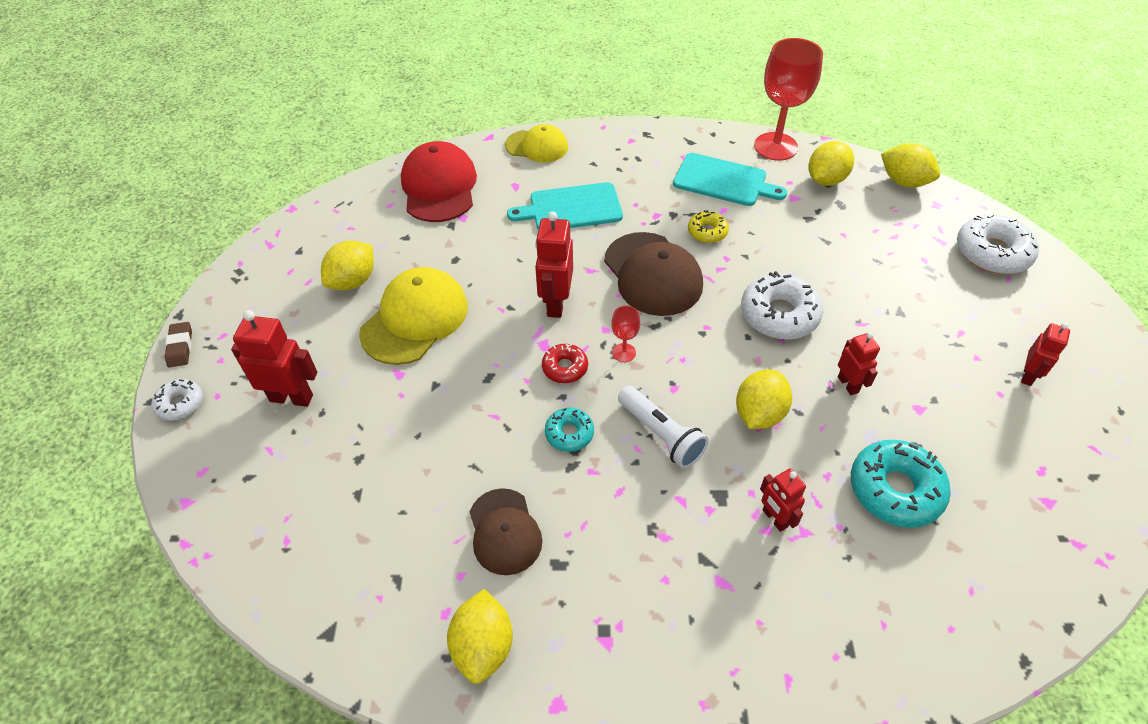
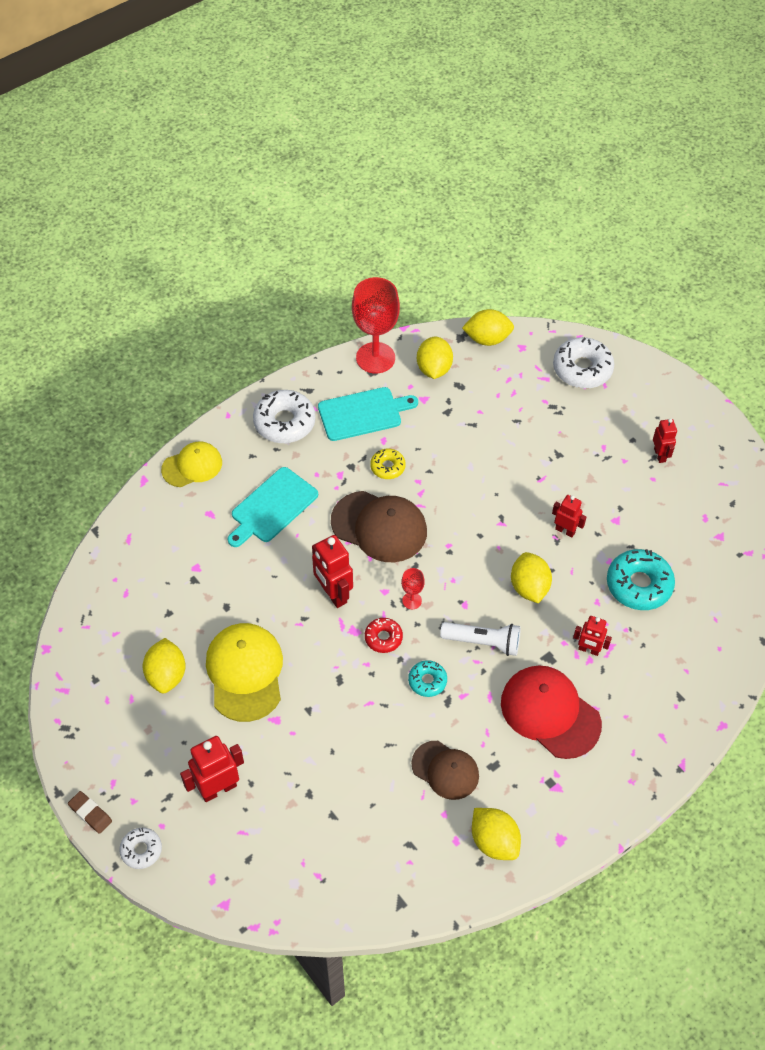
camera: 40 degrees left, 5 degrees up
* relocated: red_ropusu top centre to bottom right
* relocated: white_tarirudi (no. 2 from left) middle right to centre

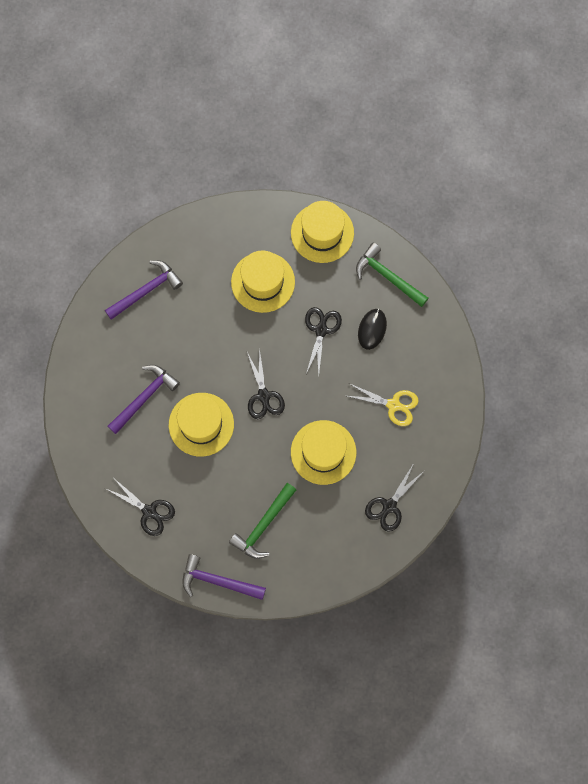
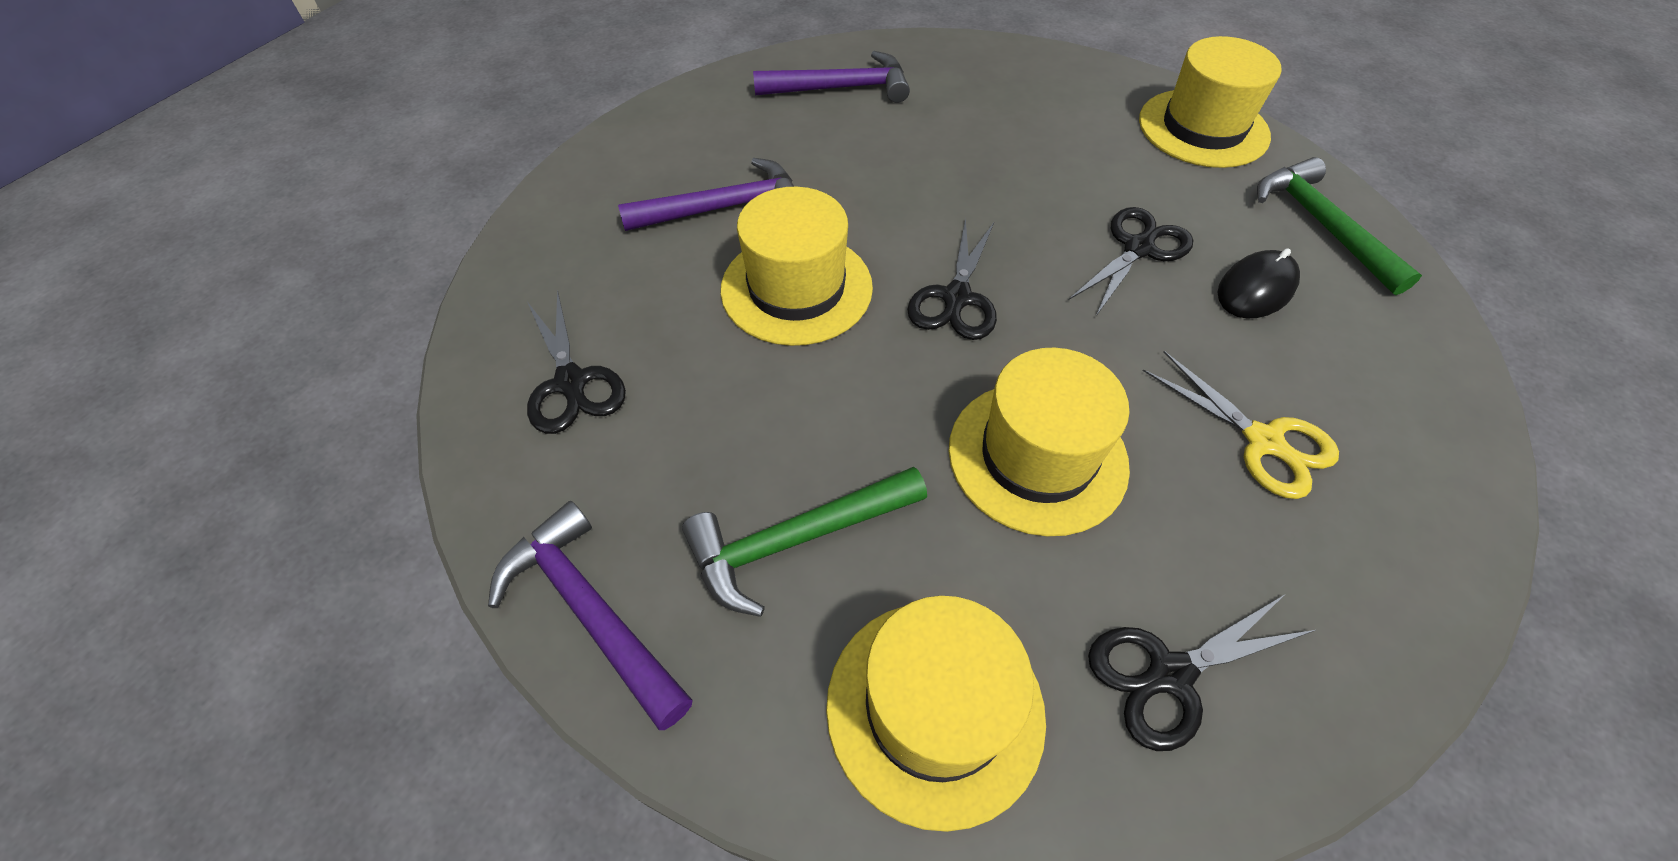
camera: 30 degrees right, 20 degrees down
* relocated: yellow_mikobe (no. 2 from left) centre to bottom centre

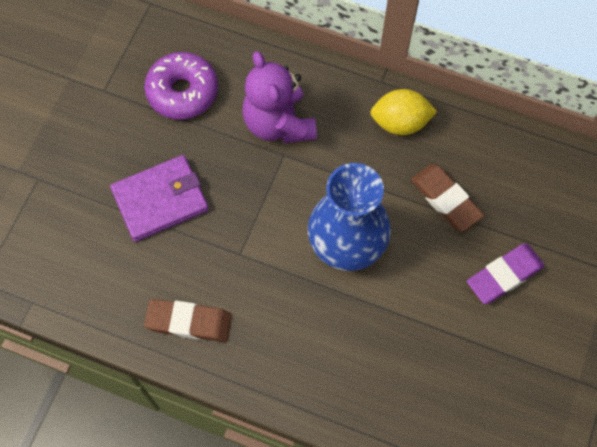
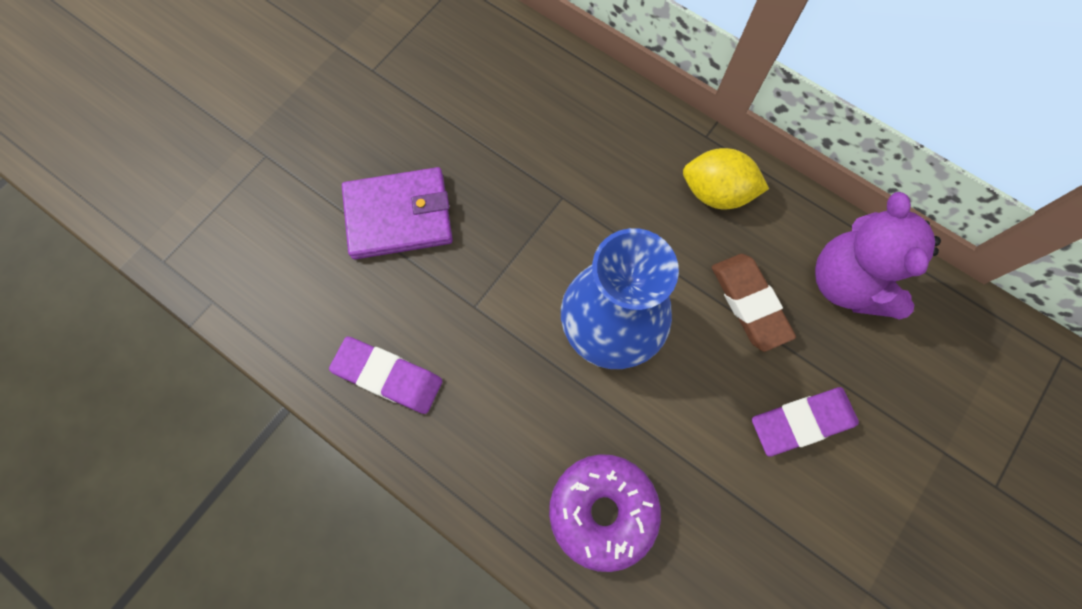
camera: 15 degrees right, 5 degrees up
* relocated: purple_tarirudi top left to bottom centre
* colour: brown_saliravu (no. 1 from left) bottom left to purple_saliravu (no. 1 from left) centre
* relocated: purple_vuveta top centre to middle right

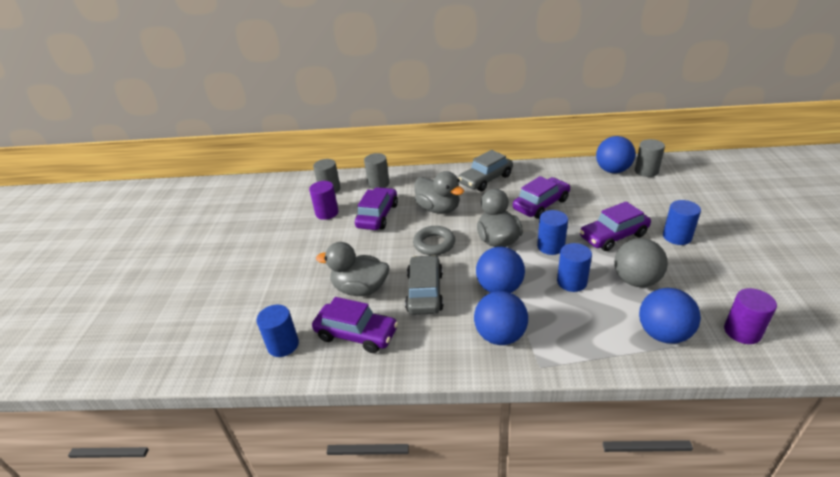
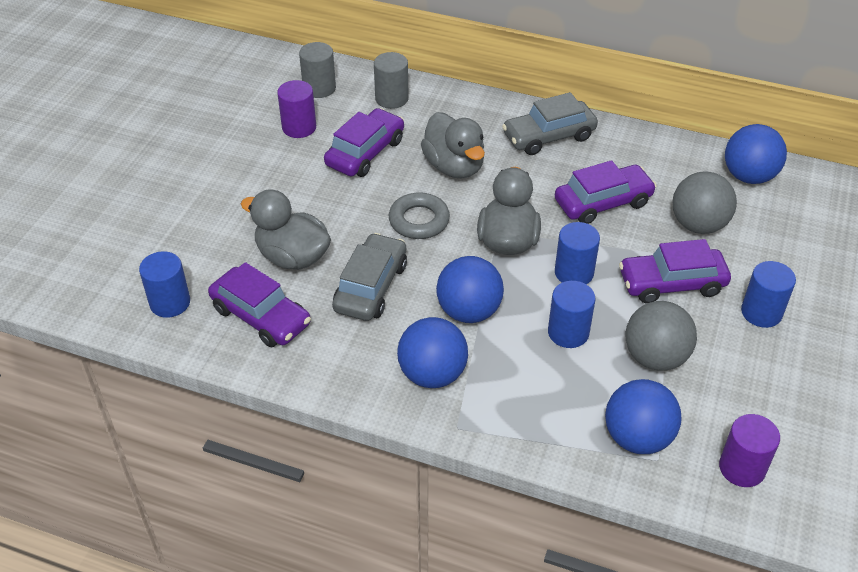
camera: 15 degrees right, 10 degrees up
* missing: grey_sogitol (no. 3 from left) top right
* appeared: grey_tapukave (no. 2 from left) middle right

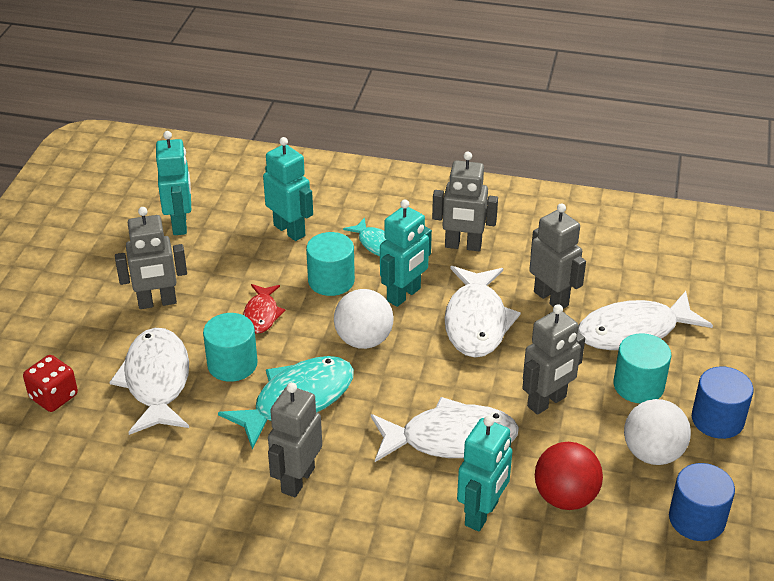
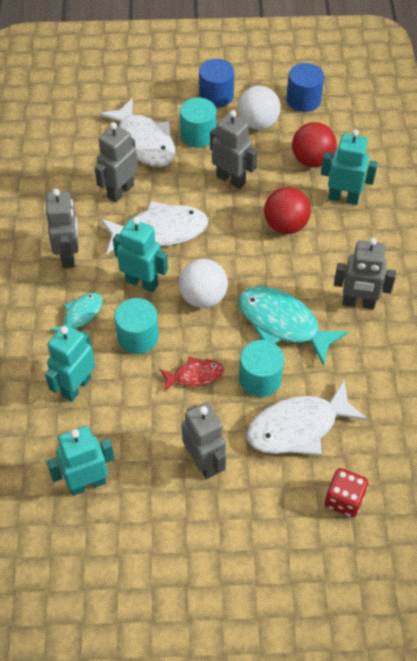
camera: 105 degrees left, 15 degrees up
* exchanged: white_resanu (no. 2 from left) bottom centre to red_tapukave (no. 1 from left) top right

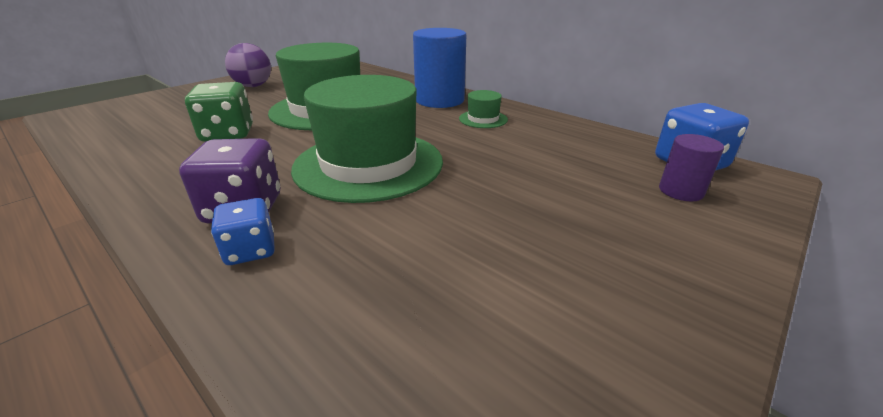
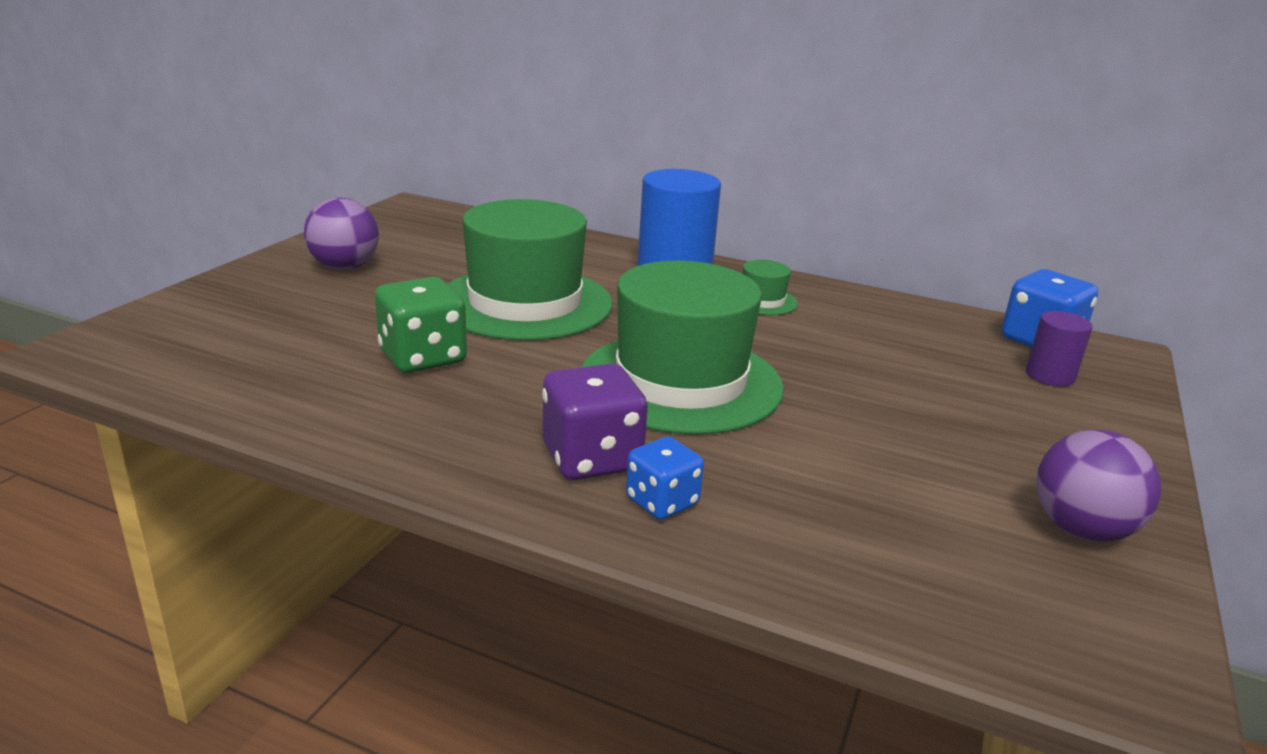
camera: 20 degrees left, 5 degrees down
* appeared: purple_tapukave (no. 2 from left) middle right

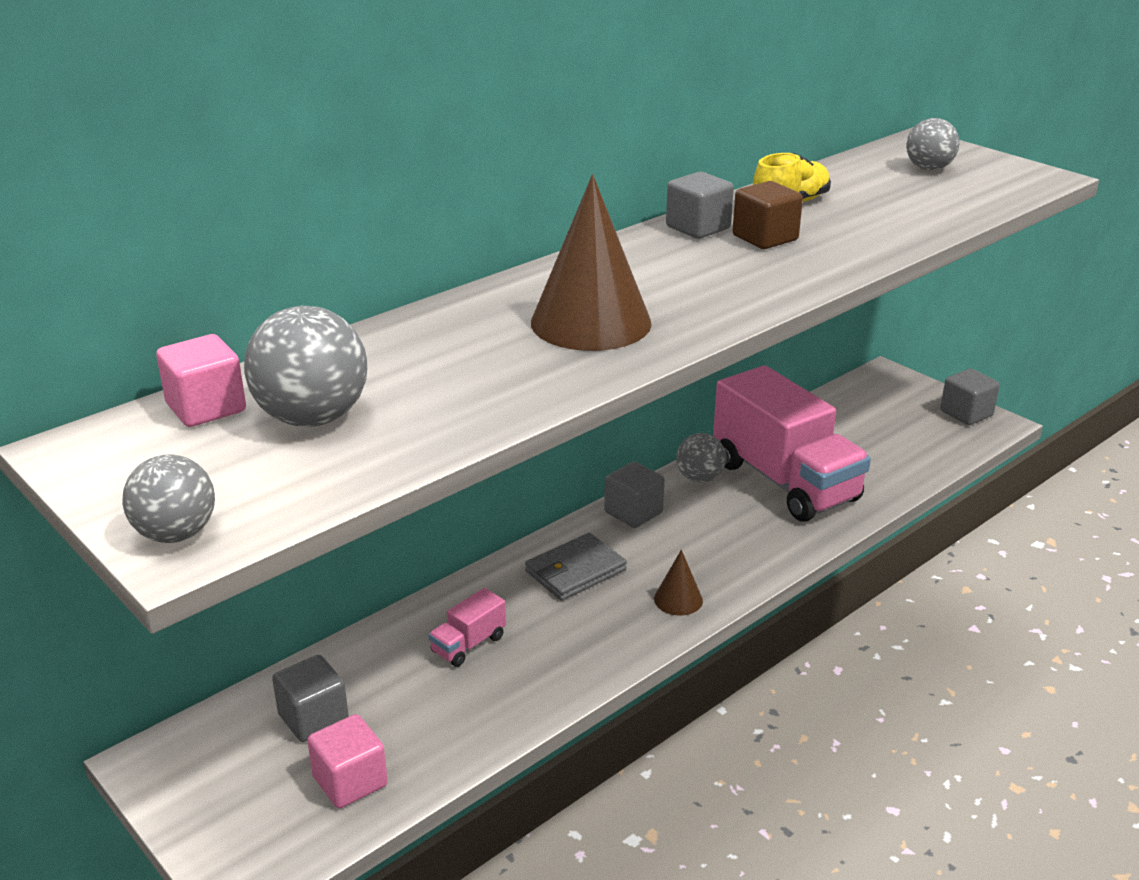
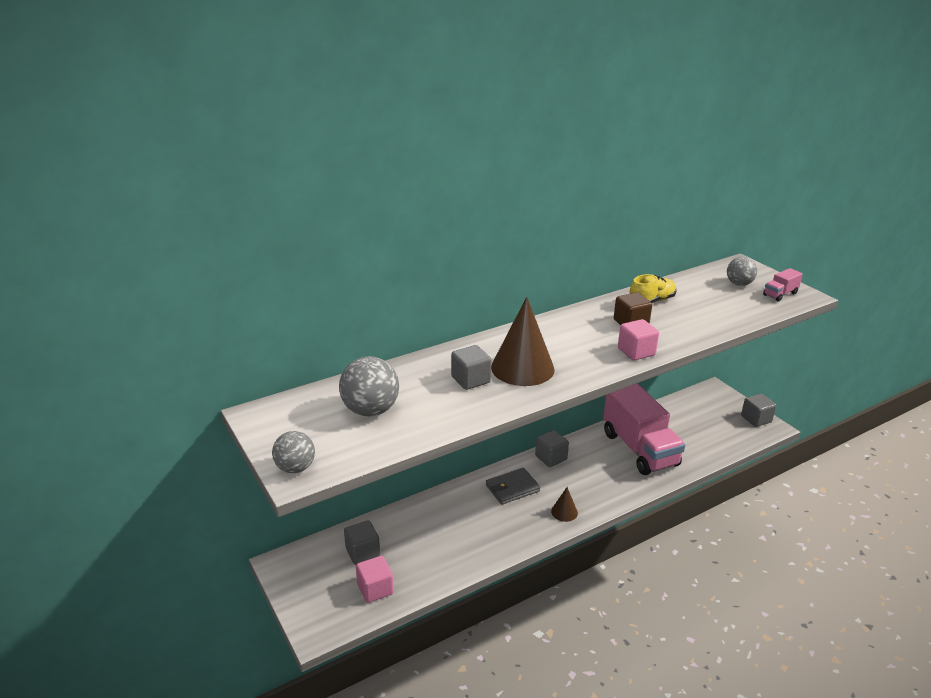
camera: 10 degrees right, 0 degrees up
* relocated: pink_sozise (no. 1 from left in the first image) middle left to pink_sozise (no. 2 from left) middle right
* relocated: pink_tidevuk (no. 1 from left in the first image) bottom centre to pink_tidevuk (no. 2 from left) middle right
* relocated: grey_sozise (no. 3 from left in the first image) top centre to grey_sozise (no. 2 from left) centre
* missing: grey_tapukave (no. 3 from left) centre

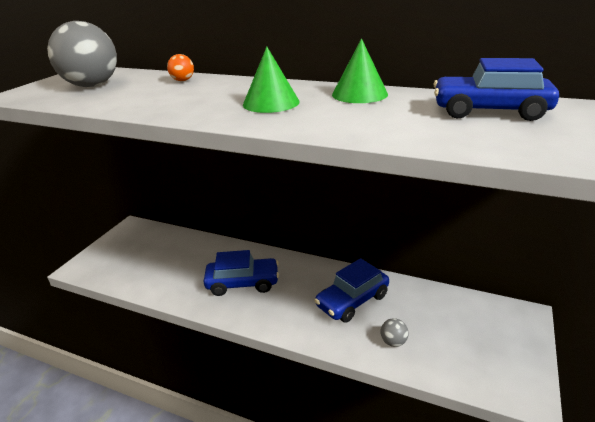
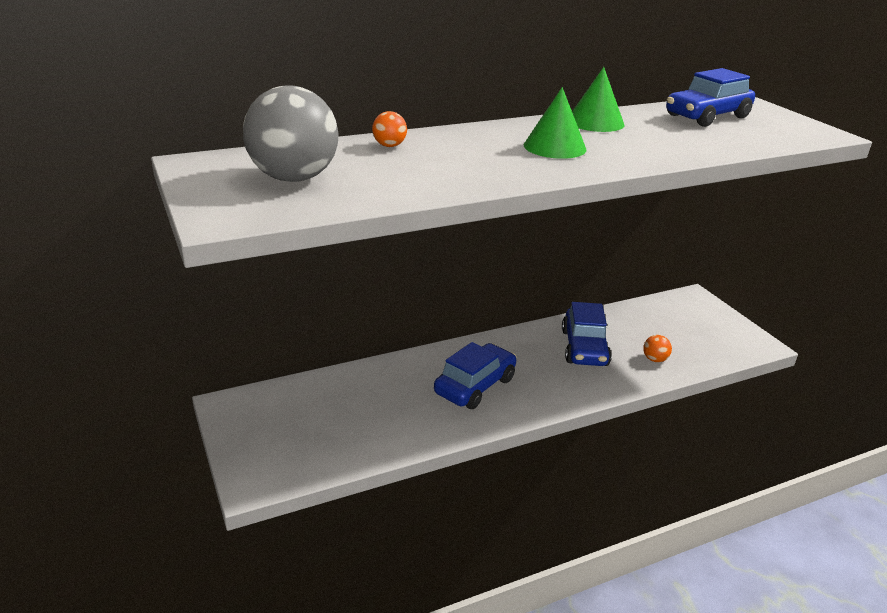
camera: 50 degrees left, 0 degrees up
* colour: grey_tapukave (no. 2 from left) bottom centre to orange_tapukave (no. 2 from left) middle right

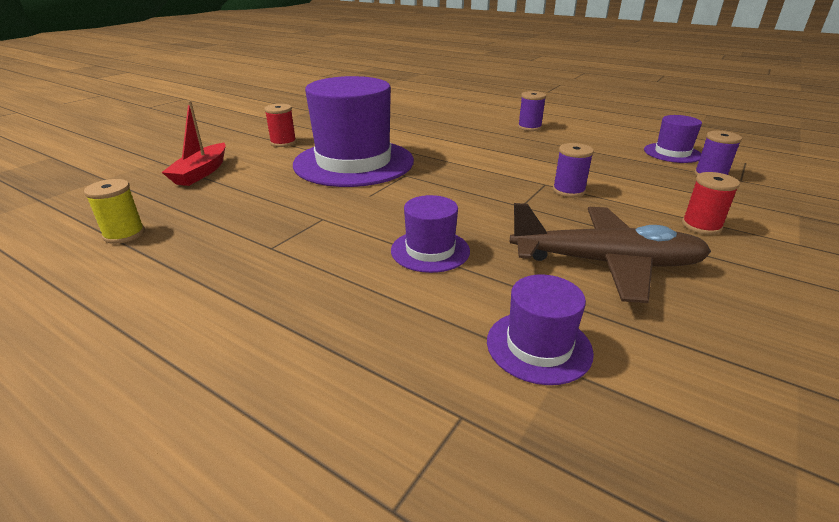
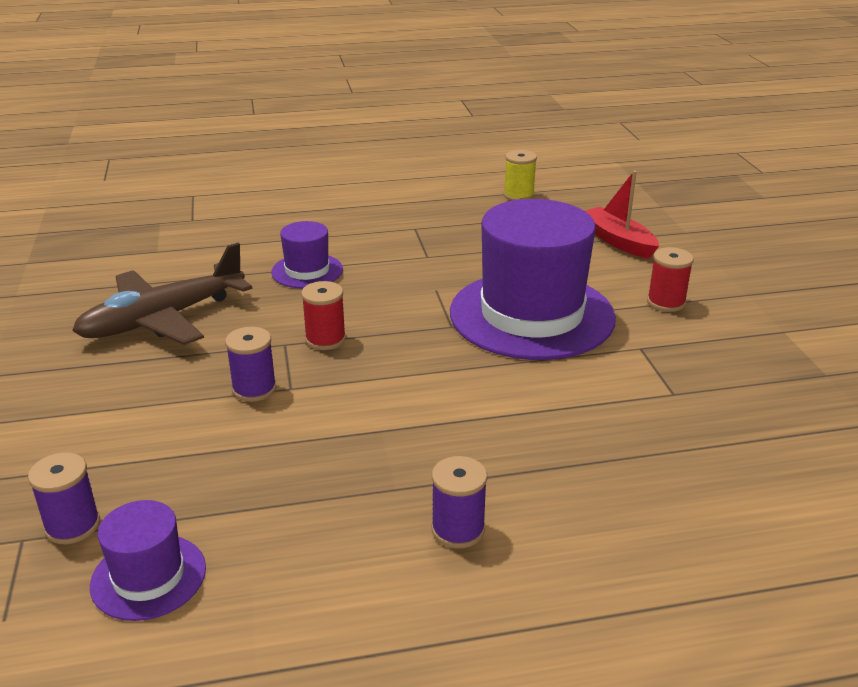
camera: 135 degrees right, 0 degrees up
* missing: purple_mikobe (no. 3 from left) centre
* relocated: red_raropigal (no. 2 from left in the first image) middle right to red_raropigal (no. 1 from left) centre

